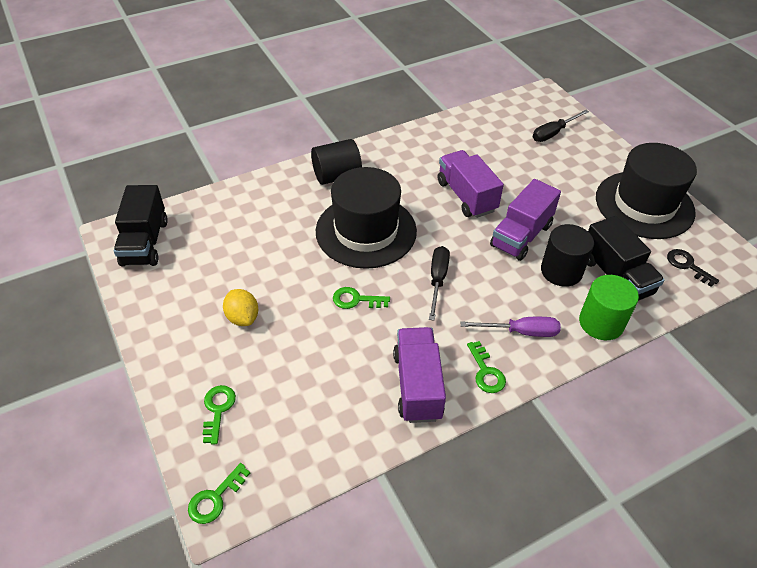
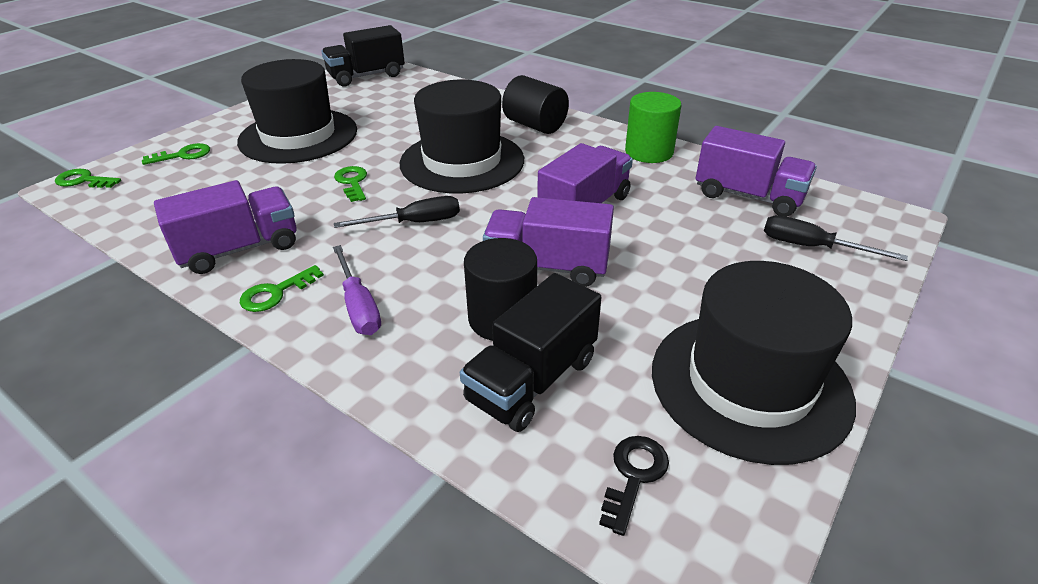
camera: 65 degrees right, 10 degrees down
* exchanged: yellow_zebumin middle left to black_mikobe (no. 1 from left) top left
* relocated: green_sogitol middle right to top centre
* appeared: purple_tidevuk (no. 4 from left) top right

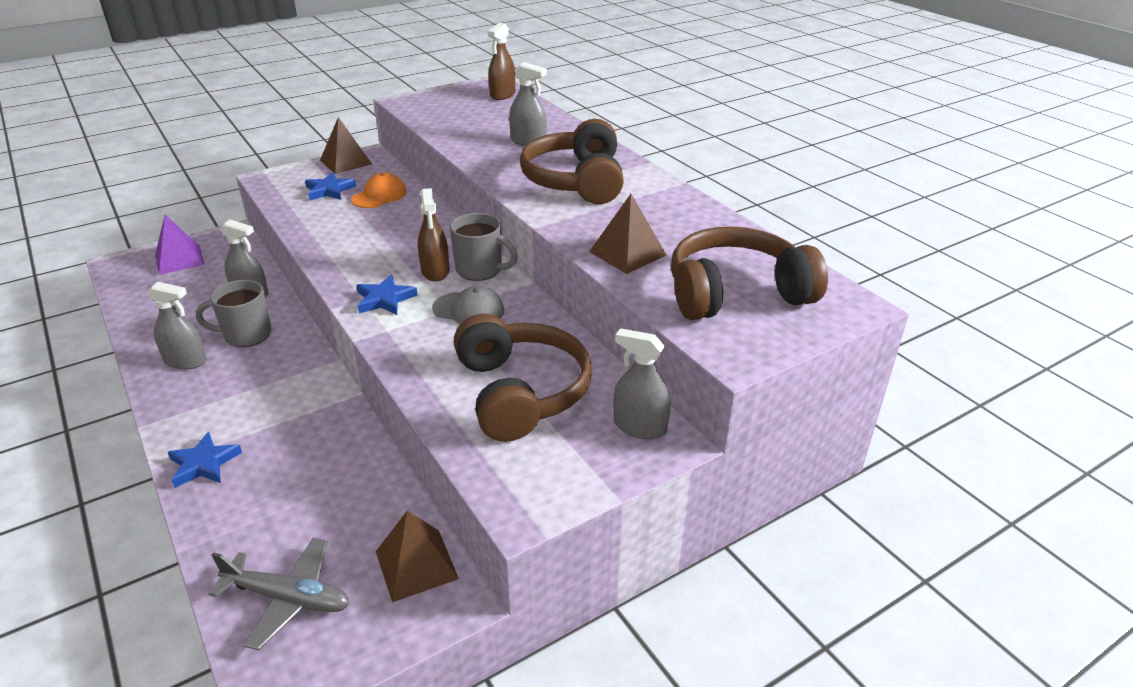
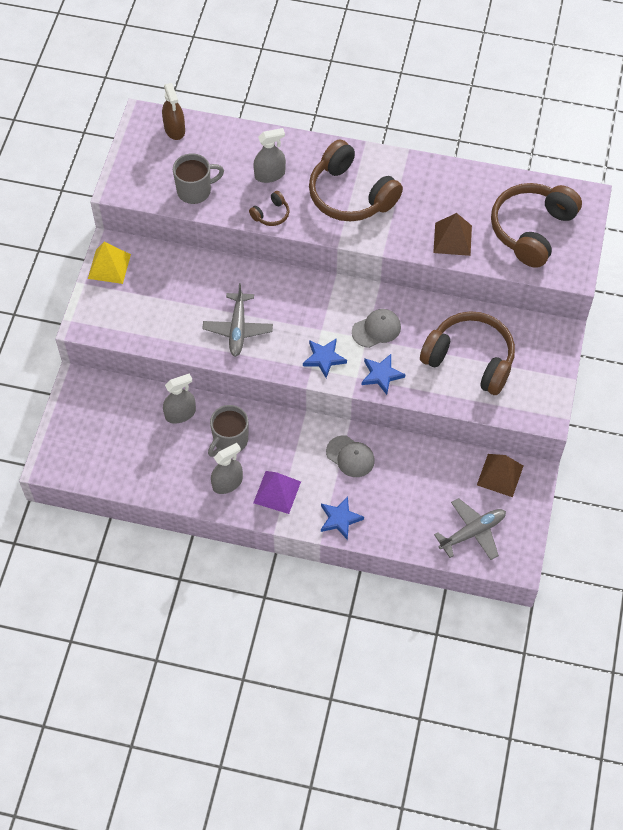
camera: 45 degrees left, 25 degrees up
* relocated: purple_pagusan middle left to centre
* relocated: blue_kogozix (no. 2 from left in the first image) top left to blue_kogozix (no. 3 from left) centre
* colour: brown_pagusan (no. 1 from left) top left to yellow_pagusan top left
* missing: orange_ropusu top centre
* missing: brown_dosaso (no. 1 from left) centre
* relocated: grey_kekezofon (no. 2 from left in the first image) centre to grey_kekezofon (no. 1 from left) top left
* missing: grey_dosaso (no. 4 from left) centre
* appeared: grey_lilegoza (no. 1 from left) centre
* appeared: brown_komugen (no. 1 from left) top centre
* appeared: grey_ropusu (no. 1 from left) centre

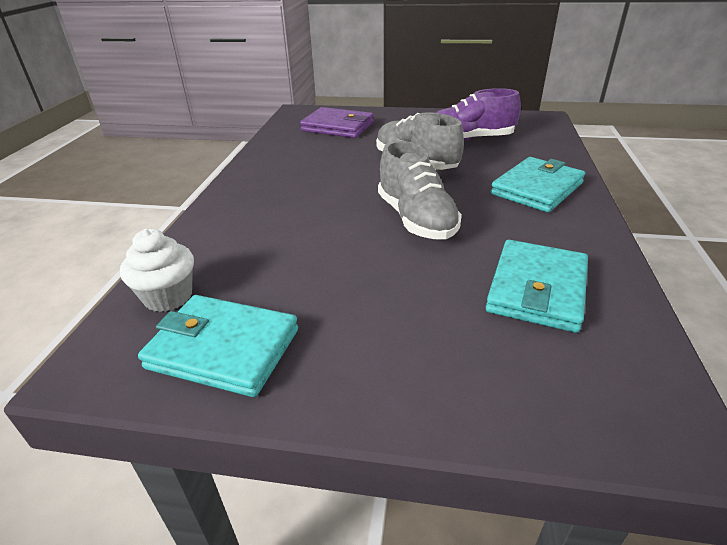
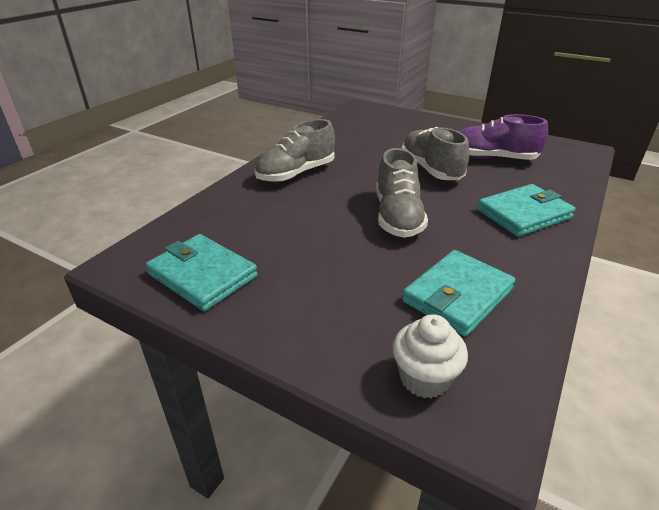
camera: 20 degrees right, 0 degrees up
* relocated: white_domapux middle left to bottom centre
* missing: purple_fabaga top centre
* appeared: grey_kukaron (no. 1 from left) top centre

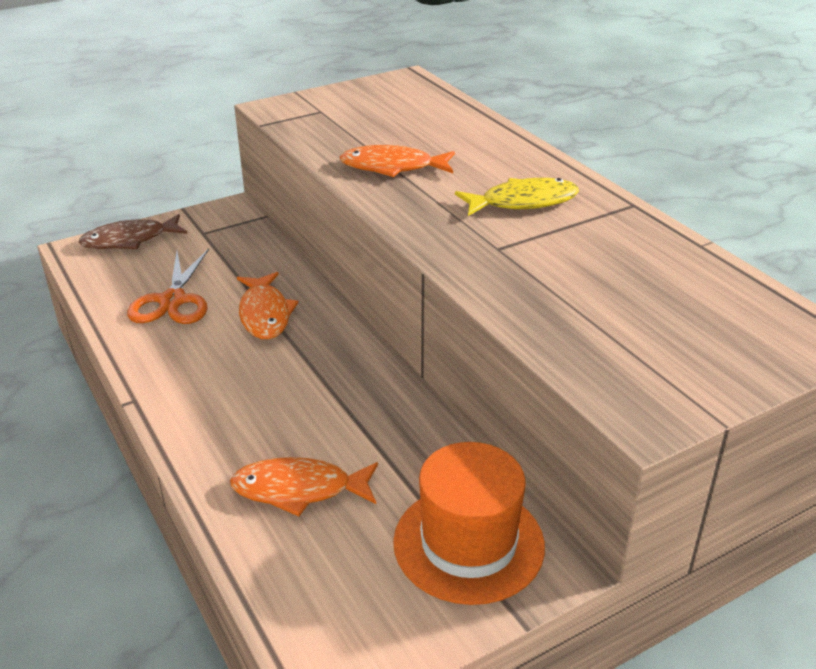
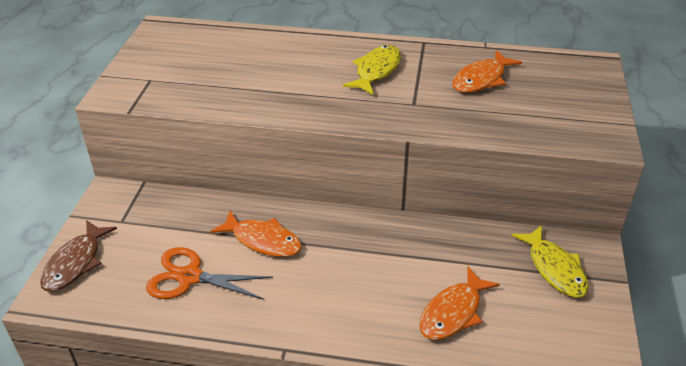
camera: 50 degrees left, 5 degrees up
* spun: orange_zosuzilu middle left = bottom left 150 degrees clockwise
* relocated: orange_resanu (no. 3 from left) top centre to top right
* exchanged: orange_mikobe bottom centre to yellow_resanu (no. 2 from left) bottom right

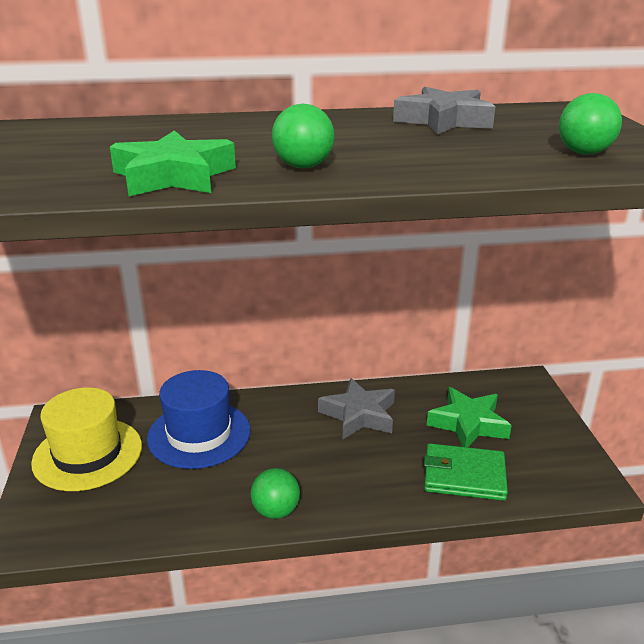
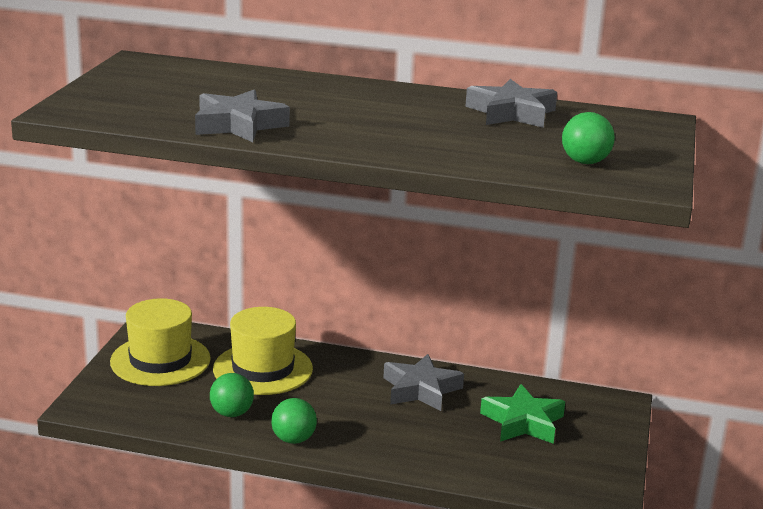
camera: 20 degrees right, 5 degrees down
* colour: green_kogozix (no. 1 from left) top left to grey_kogozix (no. 1 from left) top left
* colour: blue_mikobe middle left to yellow_mikobe (no. 2 from left) bottom centre
* relocated: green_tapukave (no. 2 from left in the first image) top centre to green_tapukave (no. 1 from left) bottom left
* missing: green_fabaga bottom right

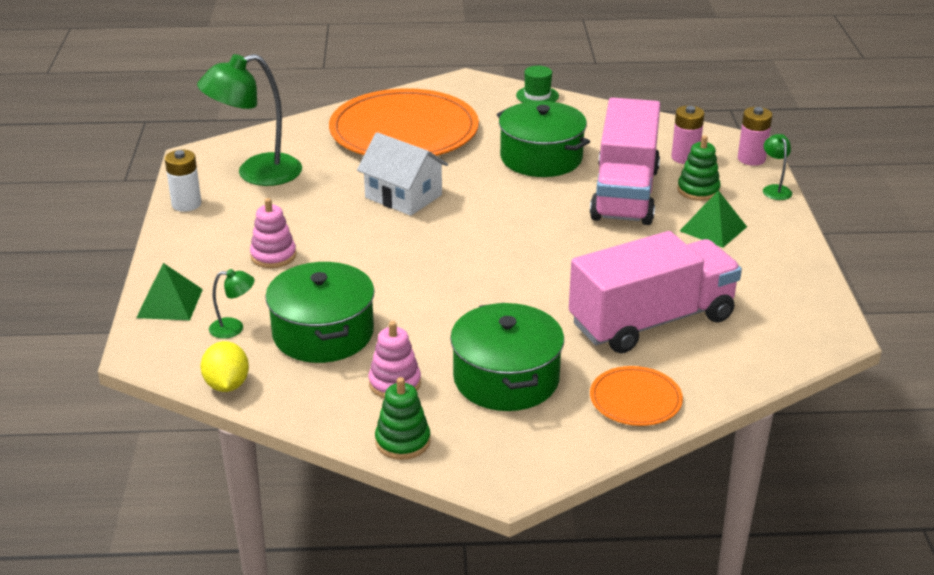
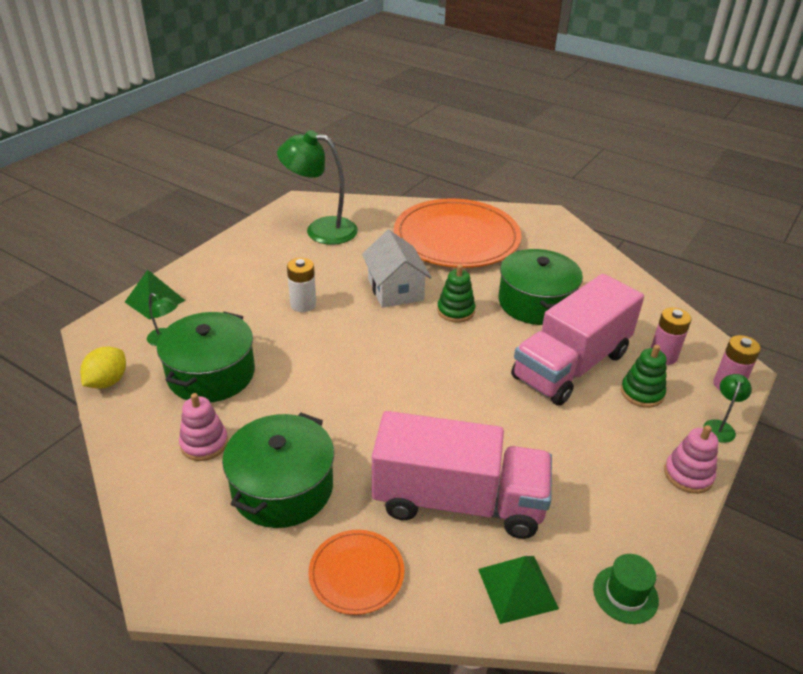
camera: 35 degrees right, 5 degrees up
* relocated: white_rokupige top left to centre
* relocated: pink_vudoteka (no. 1 from left in the first image) middle left to pink_vudoteka (no. 2 from left) bottom right
* relocated: green_vudoteka (no. 1 from left) bottom centre to centre
* relocated: green_mikobe top centre to bottom right
* relocated: green_pagusan (no. 2 from left) middle right to bottom centre

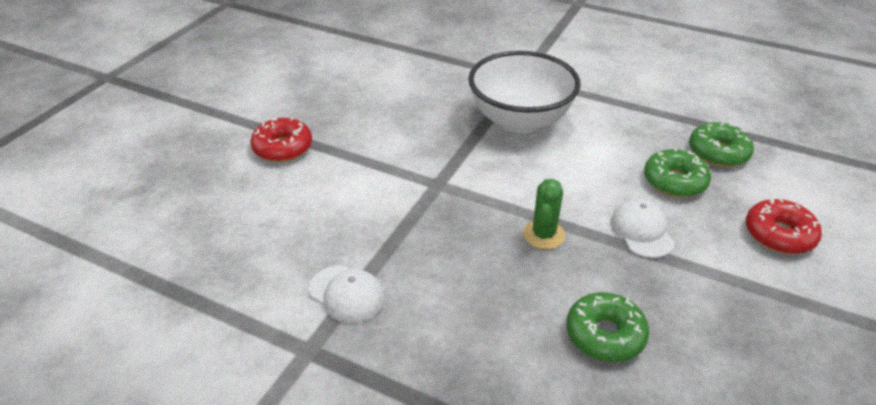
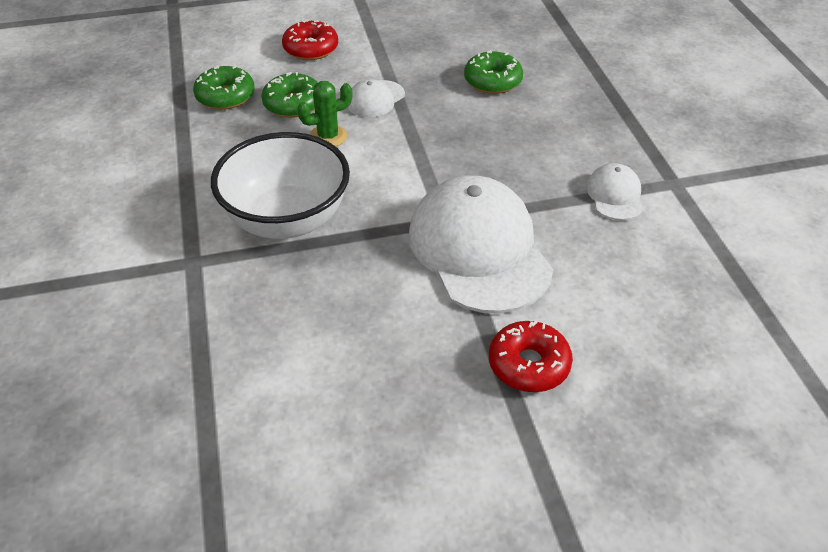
camera: 130 degrees left, 5 degrees up
* relocated: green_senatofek centre to top centre
* appeared: white_ropusu (no. 2 from left) centre

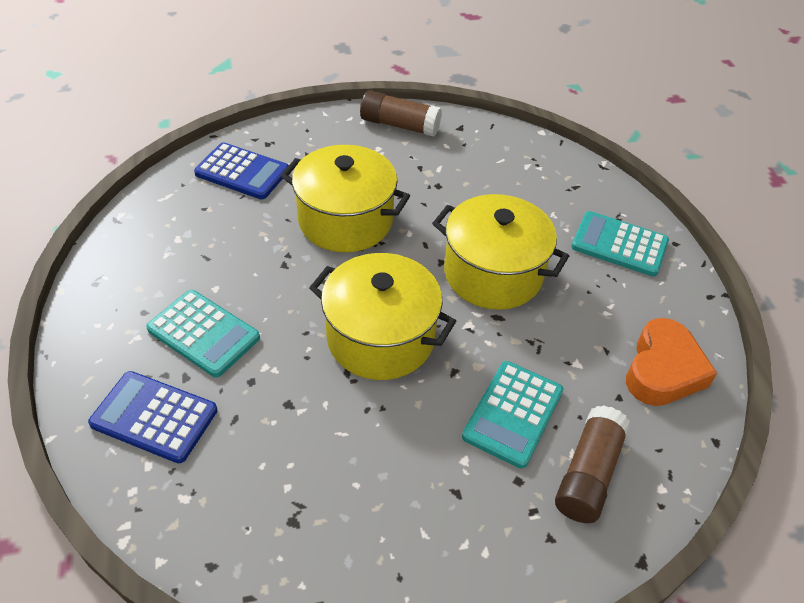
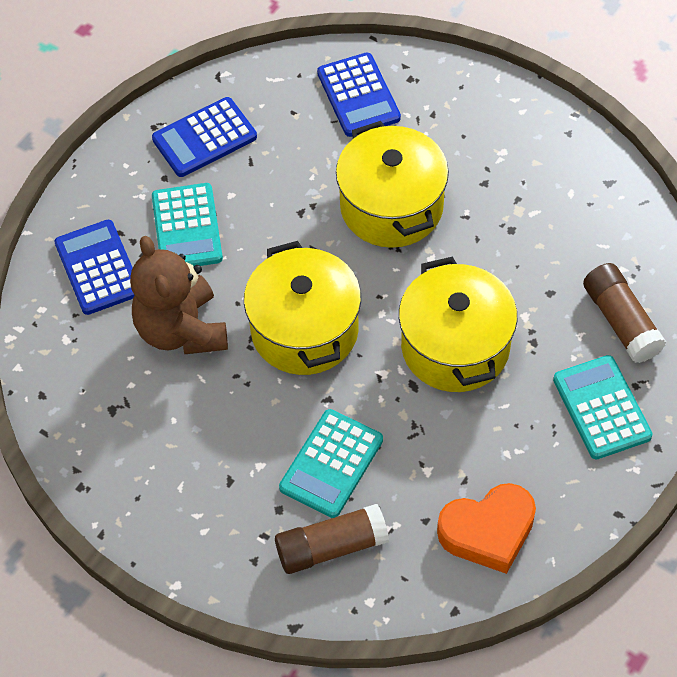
camera: 50 degrees right, 10 degrees up
* relocated: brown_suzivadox (no. 1 from left in the first image) top centre to brown_suzivadox (no. 2 from left) middle right
* spun: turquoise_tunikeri (no. 2 from left) bottom centre = bottom centre 45 degrees counterclockwise
* appeared: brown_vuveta middle left
* appeared: blue_tunikeri (no. 2 from left) top left

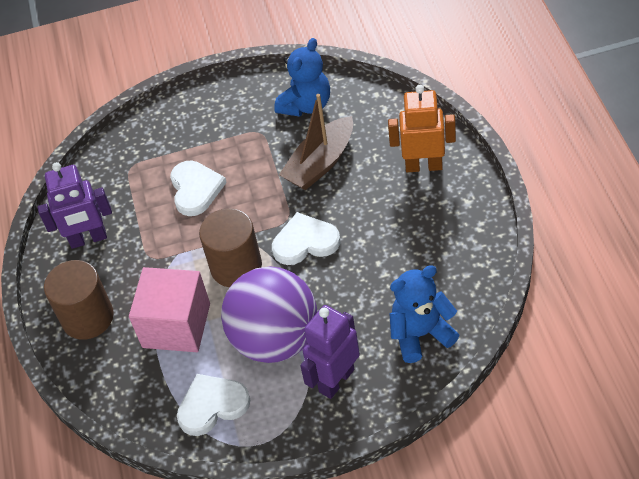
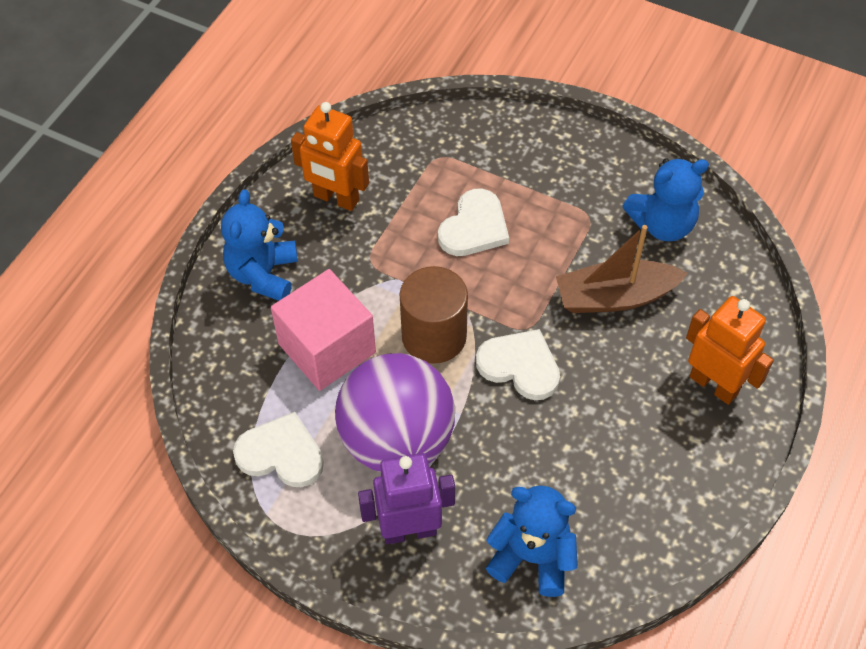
camera: 35 degrees right, 5 degrees up
* colour: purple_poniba (no. 1 from left) middle left to orange_poniba (no. 1 from left) top centre
* exchanged: brown_sogitol (no. 1 from left) middle left to blue_vuveta (no. 1 from left) middle left

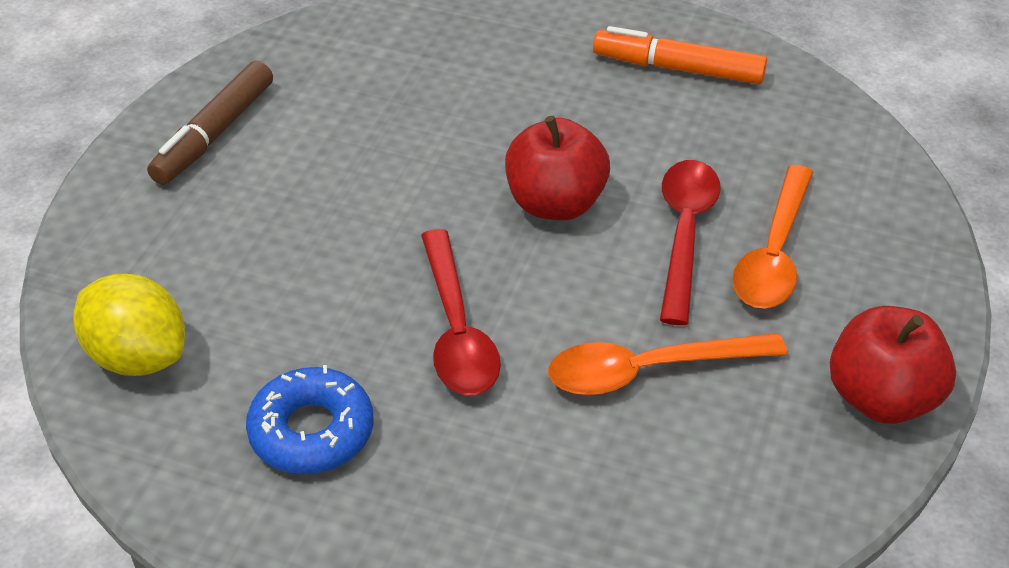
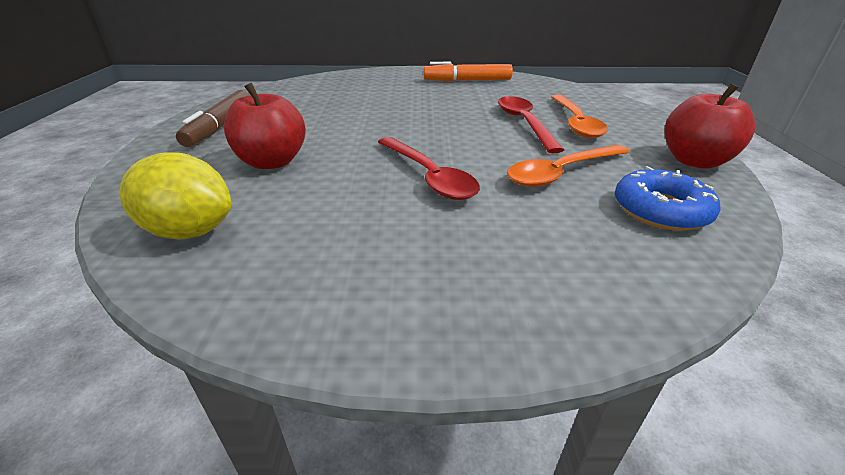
camera: 20 degrees left, 10 degrees down
* relocated: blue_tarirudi bottom left to middle right
* relocated: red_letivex (no. 1 from left) top centre to top left

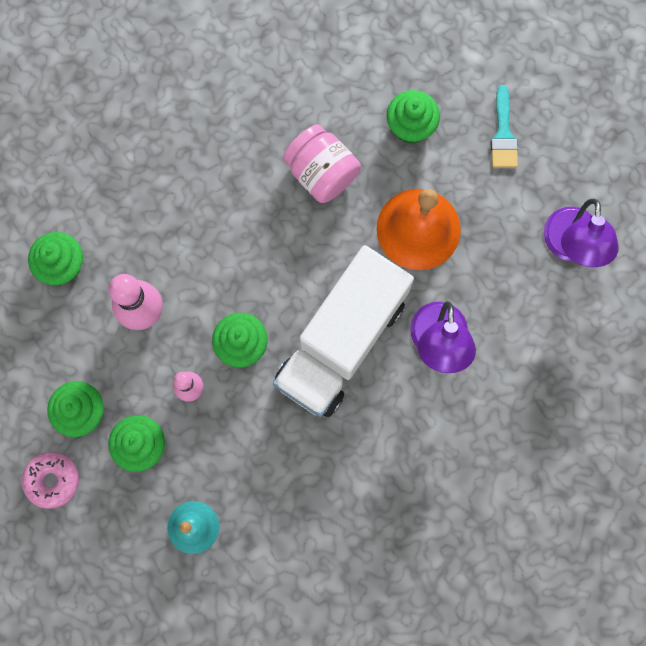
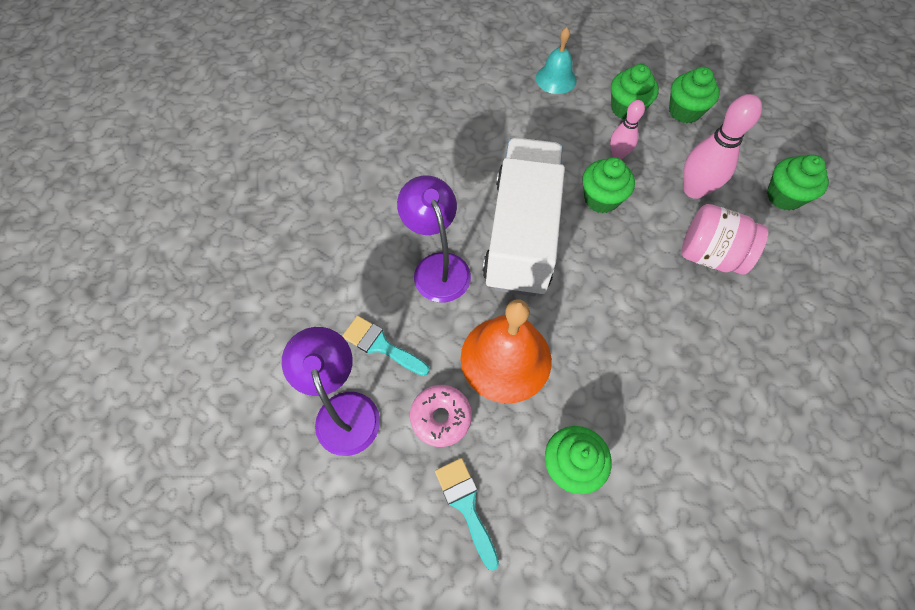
camera: 155 degrees right, 15 degrees down
* relocated: pink_tarirudi bottom left to bottom centre
* relocated: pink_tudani top centre to middle right
* appeared: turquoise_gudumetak (no. 1 from left) centre

